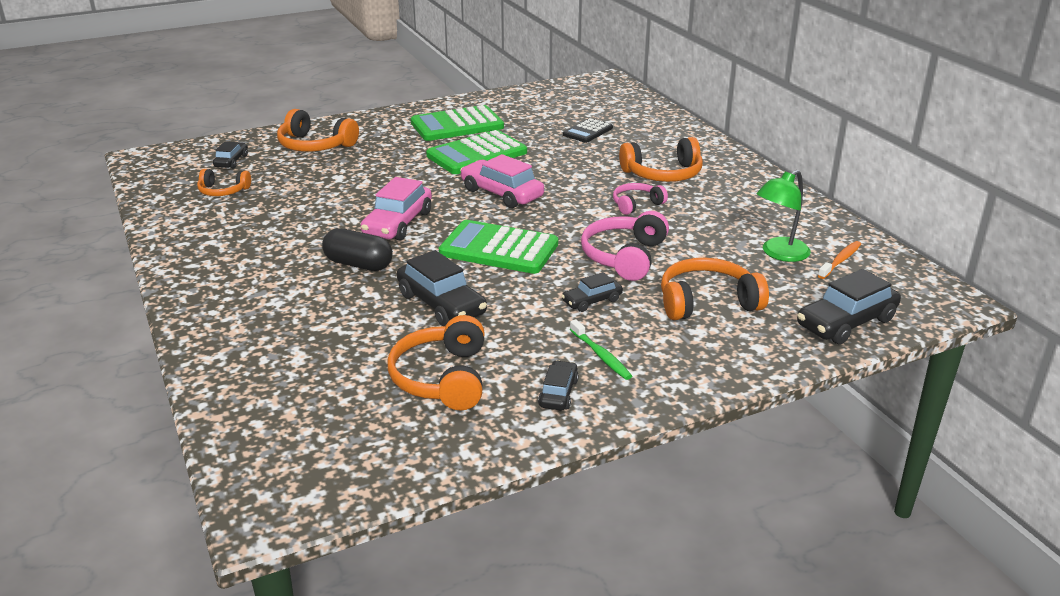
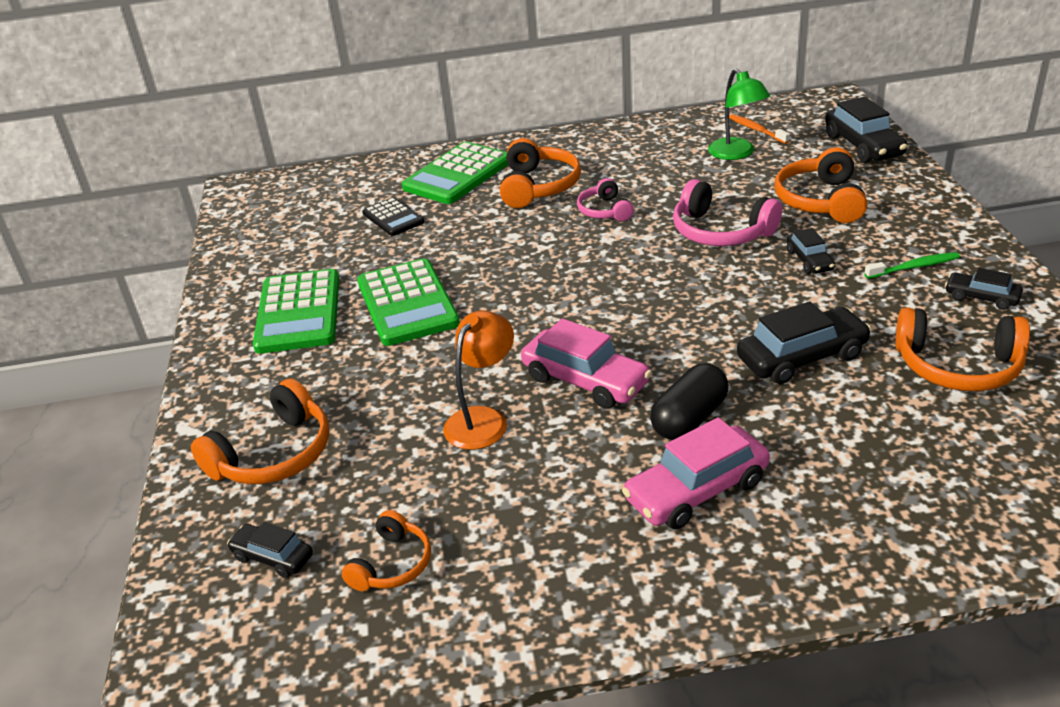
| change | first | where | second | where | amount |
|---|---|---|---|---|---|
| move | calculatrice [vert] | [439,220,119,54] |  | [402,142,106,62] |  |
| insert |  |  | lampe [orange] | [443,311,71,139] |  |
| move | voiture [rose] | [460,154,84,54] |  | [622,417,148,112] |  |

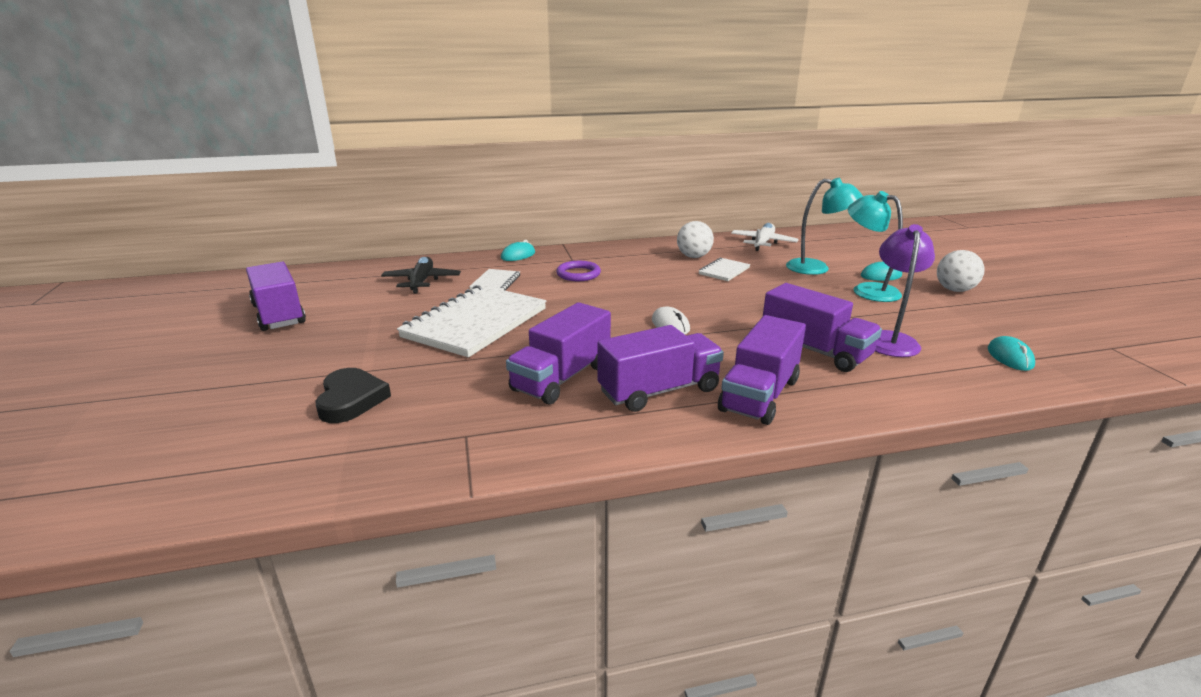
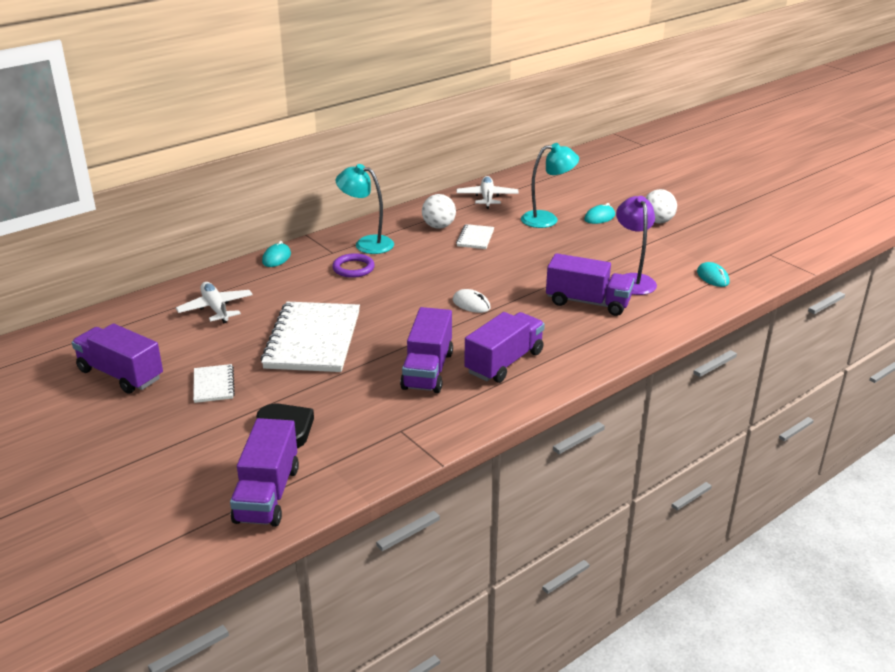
| change | first | where | second | where | amount |
|---|---|---|---|---|---|
| recolor | avion [noir] | [381,257,80,37] | avion [blanc] | [176,282,77,41] |  |
| move | carnet [blanc] | [469,269,51,21] |  | [193,364,42,39] |  |
| move | camion [violet] | [718,315,88,110] |  | [230,418,69,109] |  |
| move | lampe [turquoise] | [848,191,55,111] |  | [336,164,58,90] |  |

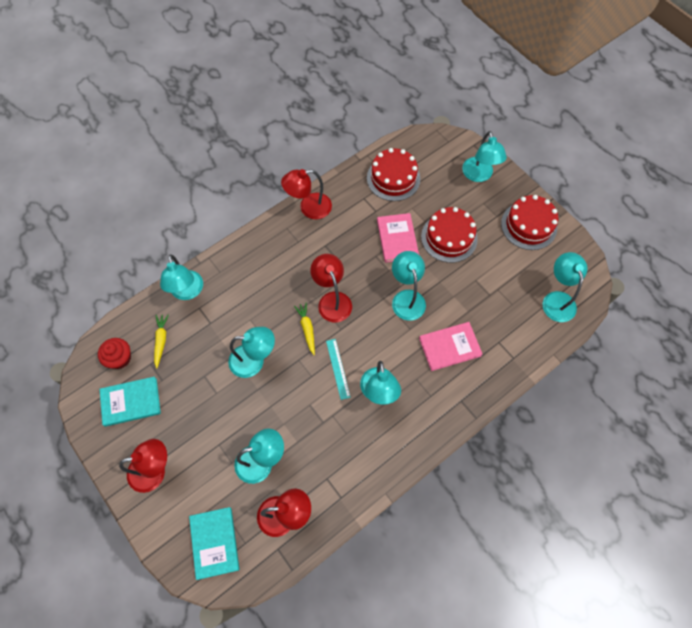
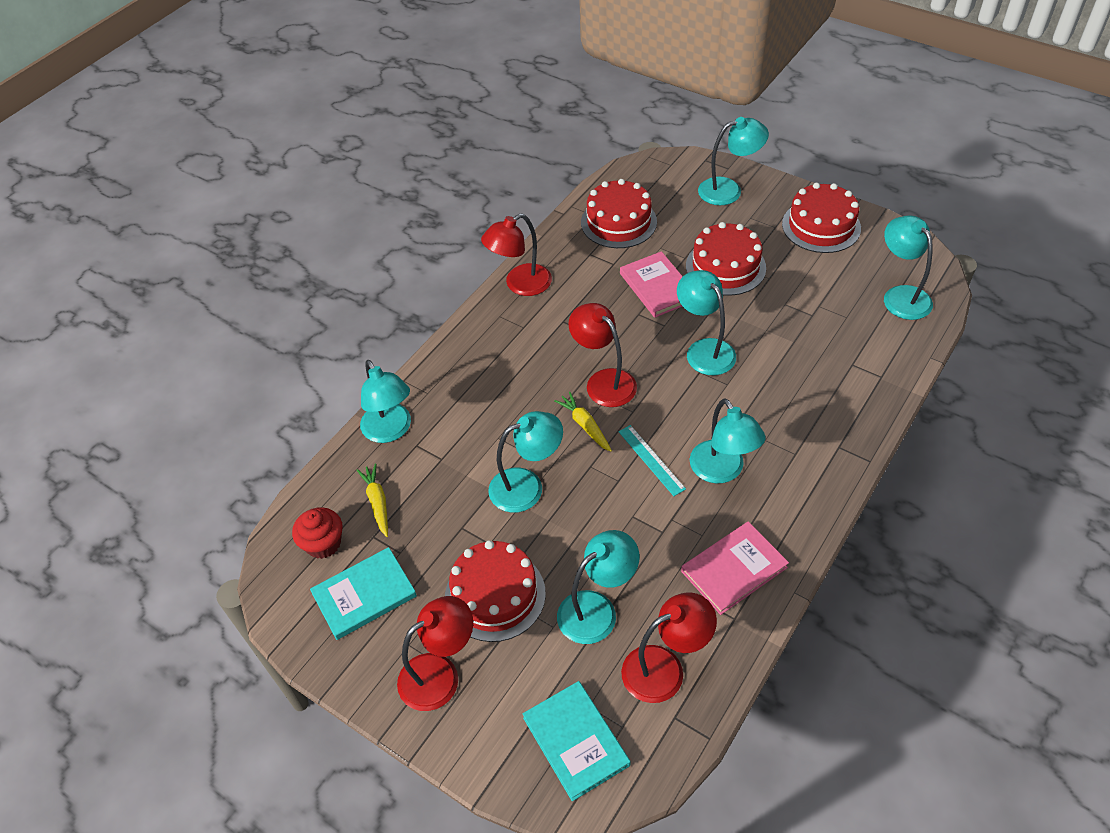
| change | first | where | second | where | amount |
|---|---|---|---|---|---|
| insert |  |  | gâteau [rouge] | [445,540,101,102] |  |
| move | livre [rose] | [419,322,64,49] |  | [681,521,108,94] |  |
| rotate | lampe [turquoise] | [462,131,45,51] |  | [698,117,71,88] | 75 degrees counterclockwise |

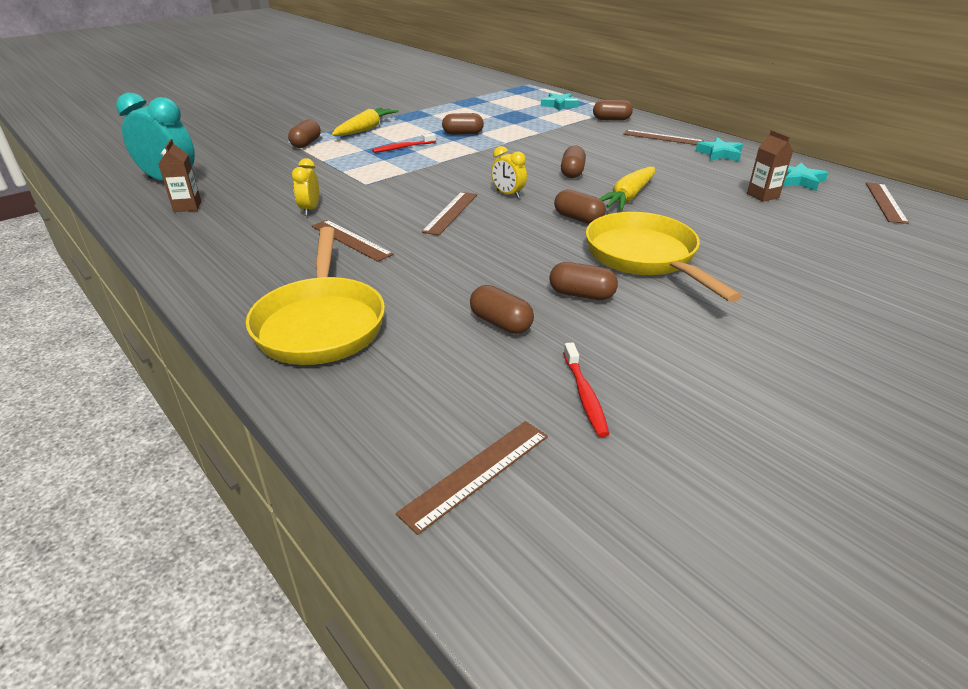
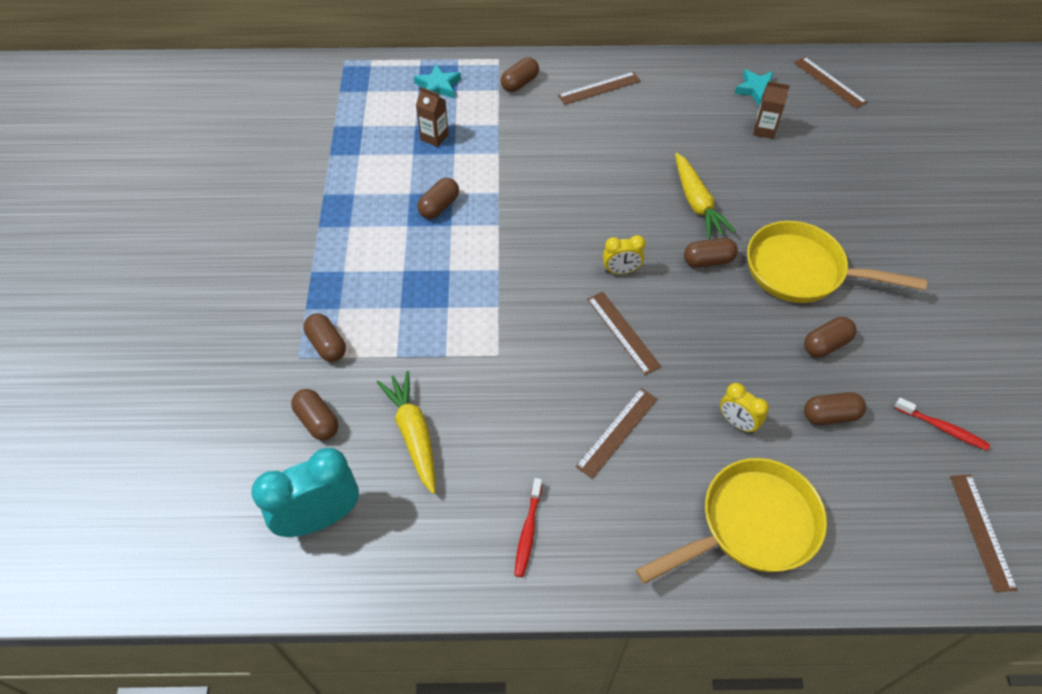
| change | first | where | second | where | amount |
|---|---|---|---|---|---|
| move | gélule [marron] | [561,145,25,33] |  | [291,389,47,51] |  |
| move | carotte [jaune] | [332,107,67,29] |  | [377,371,58,123] |  |
| move | brique de lait [marron] | [158,139,43,73] |  | [416,87,33,60] |  |
| move | brosse à dents [rouge] | [372,133,64,20] |  | [514,478,28,99] |  |
| rotate | règle [marron] | [312,220,82,42] |  | [575,388,82,91] | 45 degrees counterclockwise |
| rotate | poêle [jaune] | [246,227,139,138] |  | [636,458,191,126] | 60 degrees counterclockwise |
| move | réveil [jaune] | [292,158,27,58] |  | [720,383,49,51] |  |
| delete | étoile [turquoise] | [696,138,47,23] |  |  |  |

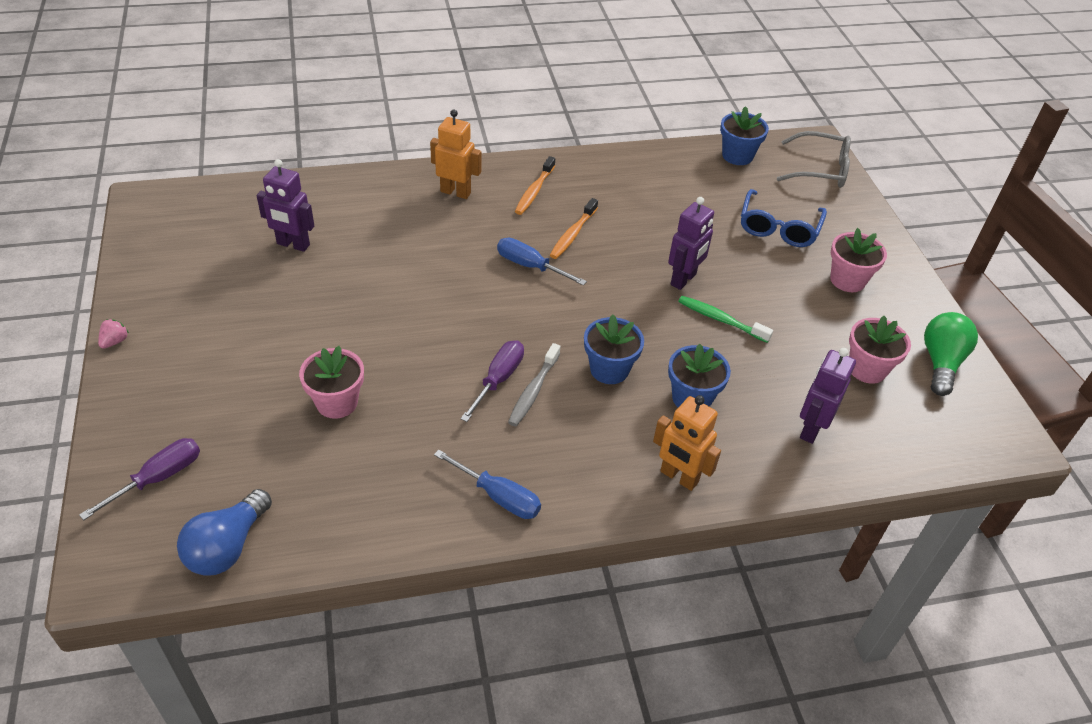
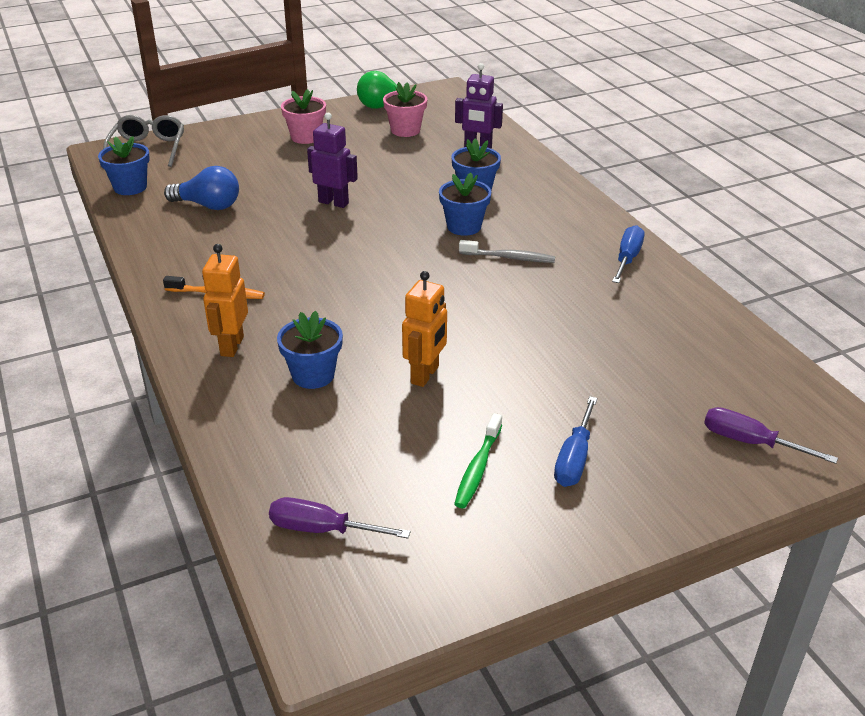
| change | first | where | second | where | amount |
|---|---|---|---|---|---|
| move | ampoule [bleu] | [177,489,95,87] |  | [164,166,75,44] |  |
| move | tournevis [violet] | [460,340,64,82] |  | [269,497,142,41] |  |
| insert |  |  | pot de fleurs [bleu] | [277,311,66,78] |  |
| move | robot [orange] | [653,395,68,96] |  | [402,271,45,116] |  |
| move | brosse à dents [vert] | [678,296,95,47] |  | [454,413,48,95] |  |
| move | tournevis [bleu] | [497,238,90,48] |  | [554,396,43,91] |  |
| delete | fraise [rose] | [98,319,31,30] |  |  |  |
| delete | robot [violet] | [257,159,57,93] |  |  |  |
| delete | pot de fleurs [rose] | [299,346,65,73] |  |  |  |
| delete | brosse à dents [orange] | [550,198,48,61] |  |  |  |
| delete | lunettes [bleu] | [741,189,86,58] |  |  |  |

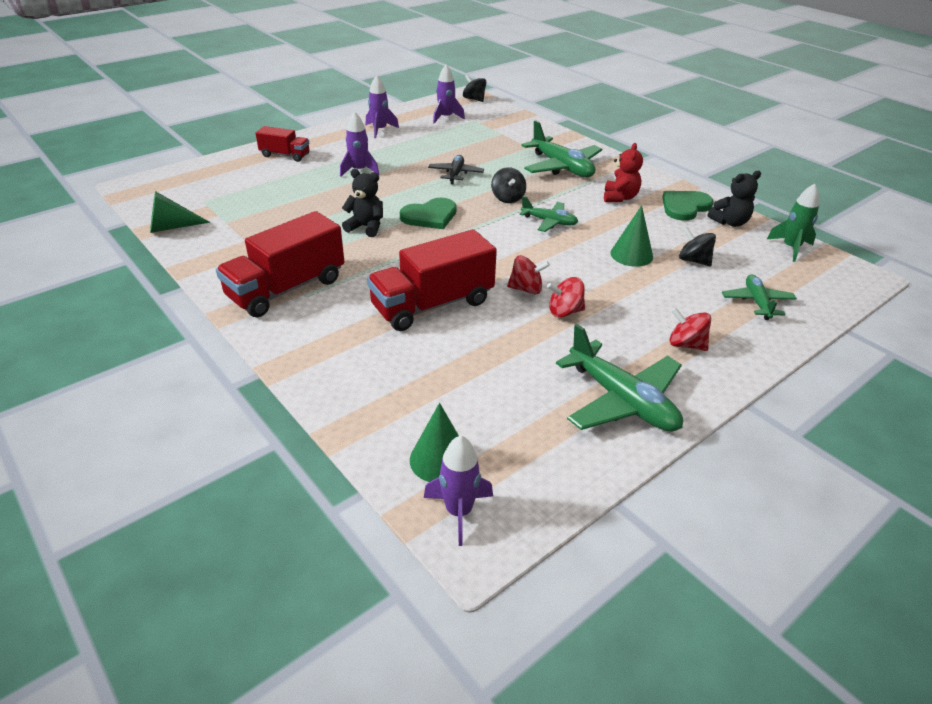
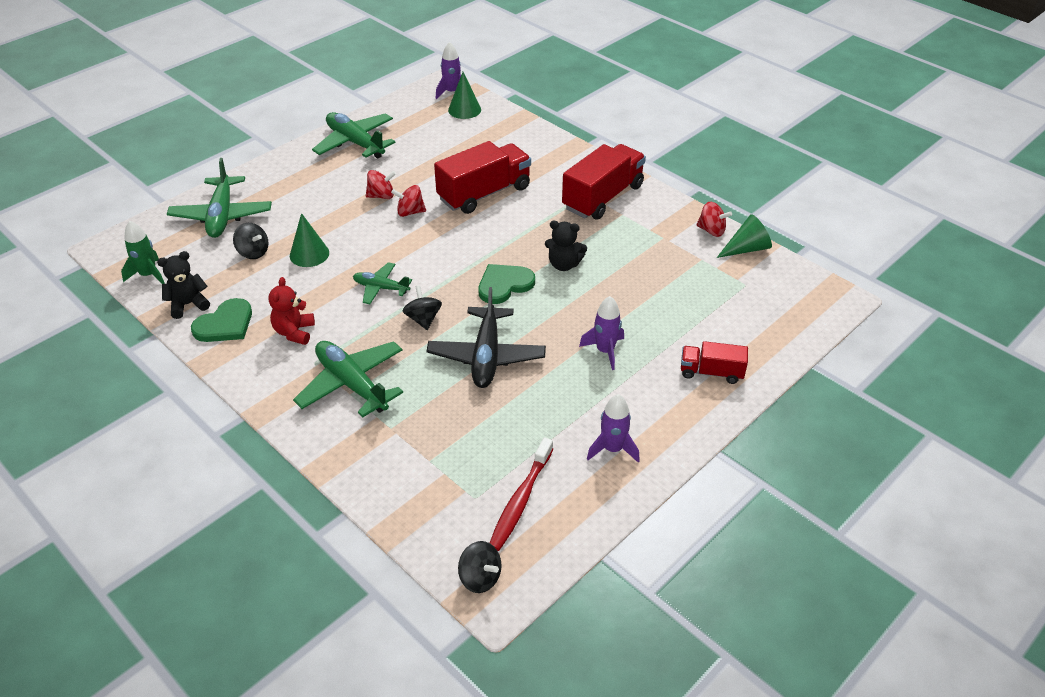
| change | first | where | second | where | amount |
|---|---|---|---|---|---|
| resize | avion [vert] | [722,275,75,45] |  | [167,158,105,80] | x1.73 |
| resize | avion [noir] | [428,155,56,29] |  | [426,287,120,101] | x1.73 |
| replace | fusée [violet] | [433,64,32,60] | brosse à dents [rouge] | [490,437,63,114] |  |
| move | toupie [rouge] | [669,308,42,43] |  | [696,202,36,35] |  |

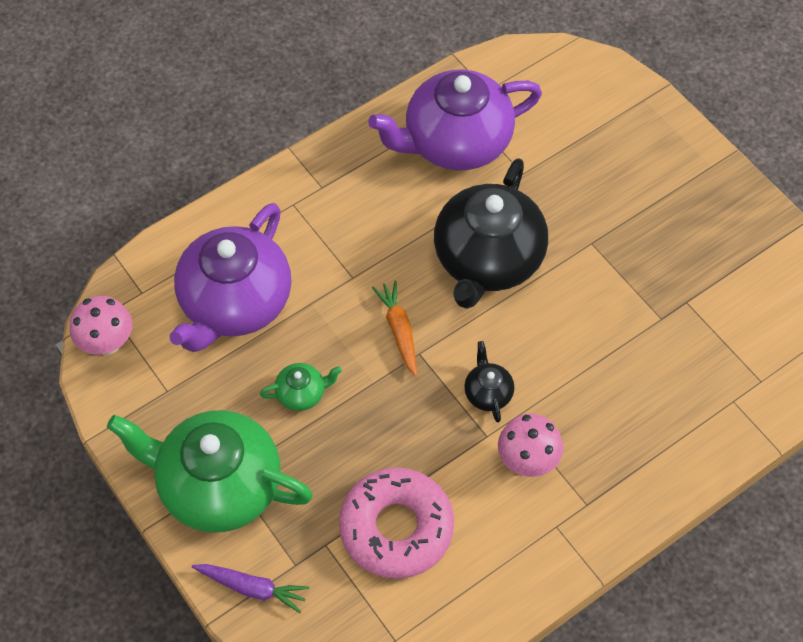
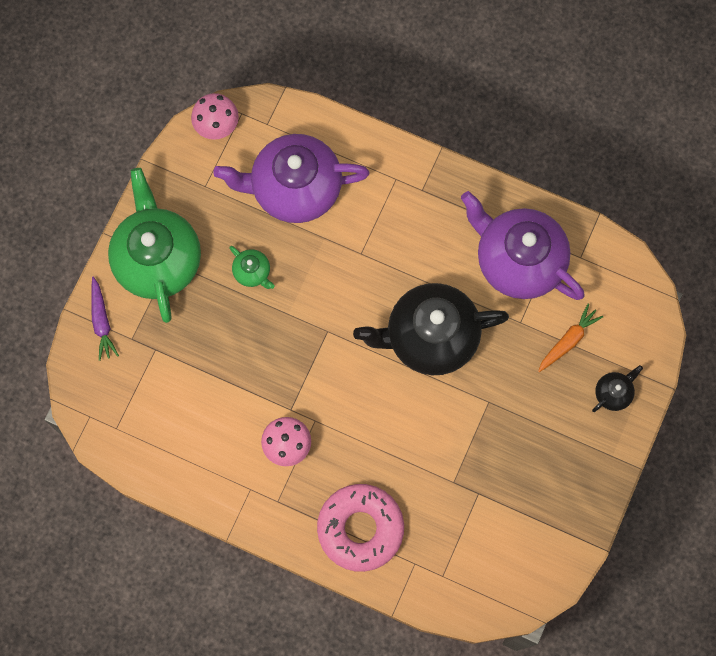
| change | first | where | second | where | amount |
|---|---|---|---|---|---|
| move | beignet [rose] | [339,467,115,112] |  | [317,484,87,88] |  |
| move | carotte [orange] | [372,281,45,96] |  | [538,303,66,69] |  |
| move | théière [noir] | [464,341,50,82] |  | [592,365,51,47] |  |

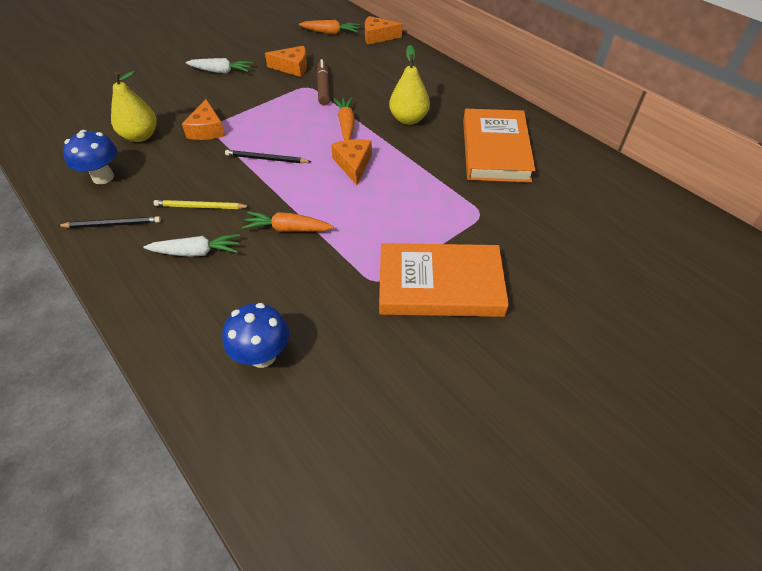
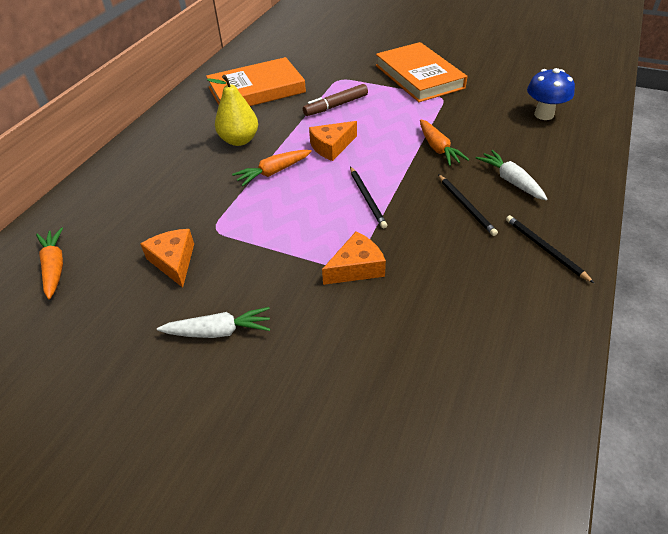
| change | first | where | second | where | amount |
|---|---|---|---|---|---|
| rotate | carotte [blanc] | [186,58,67,15] |  | [157,307,113,31] | 105 degrees clockwise |
| move | feutre [marron] | [317,59,13,47] |  | [303,84,65,32] |  |
| recolor | crayon [jaune] | [154,200,97,9] | crayon [noir] | [438,174,60,62] |  |
| delete | champignon [bleu] | [63,130,54,54] |  |  |  |
| delete | poire [jaune] | [111,71,46,71] |  |  |  |
| delete | fromage [orange] | [365,16,37,29] |  |  |  |

